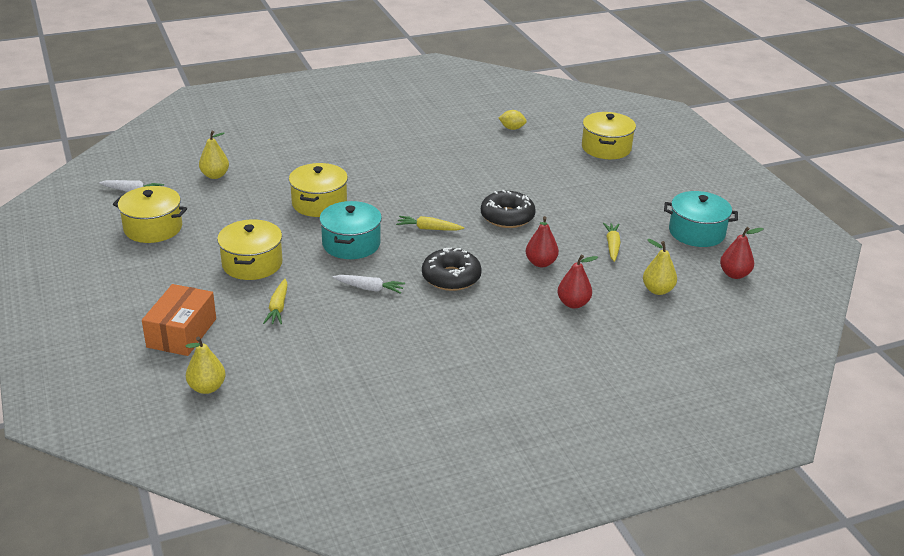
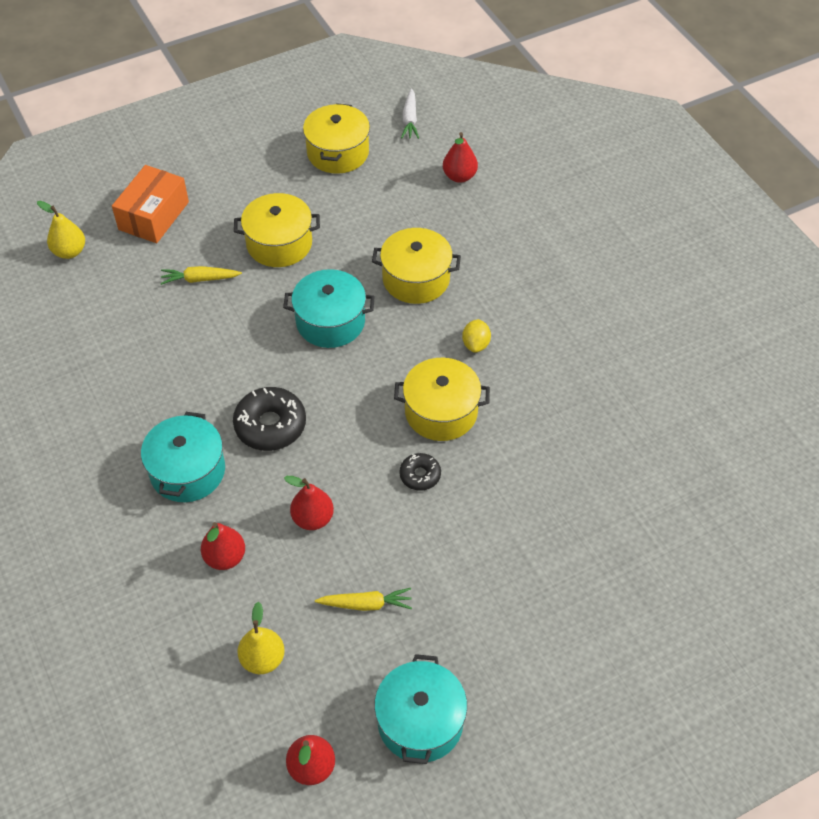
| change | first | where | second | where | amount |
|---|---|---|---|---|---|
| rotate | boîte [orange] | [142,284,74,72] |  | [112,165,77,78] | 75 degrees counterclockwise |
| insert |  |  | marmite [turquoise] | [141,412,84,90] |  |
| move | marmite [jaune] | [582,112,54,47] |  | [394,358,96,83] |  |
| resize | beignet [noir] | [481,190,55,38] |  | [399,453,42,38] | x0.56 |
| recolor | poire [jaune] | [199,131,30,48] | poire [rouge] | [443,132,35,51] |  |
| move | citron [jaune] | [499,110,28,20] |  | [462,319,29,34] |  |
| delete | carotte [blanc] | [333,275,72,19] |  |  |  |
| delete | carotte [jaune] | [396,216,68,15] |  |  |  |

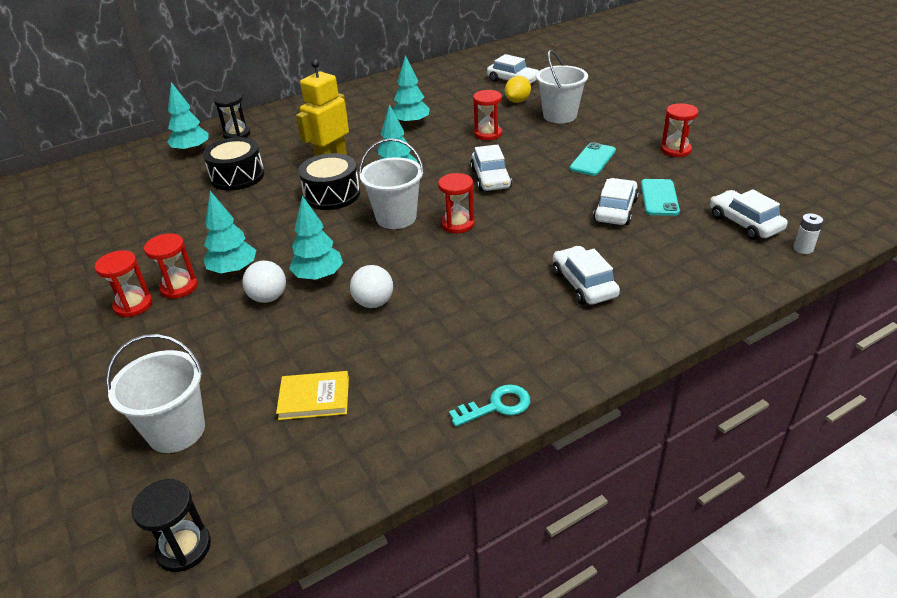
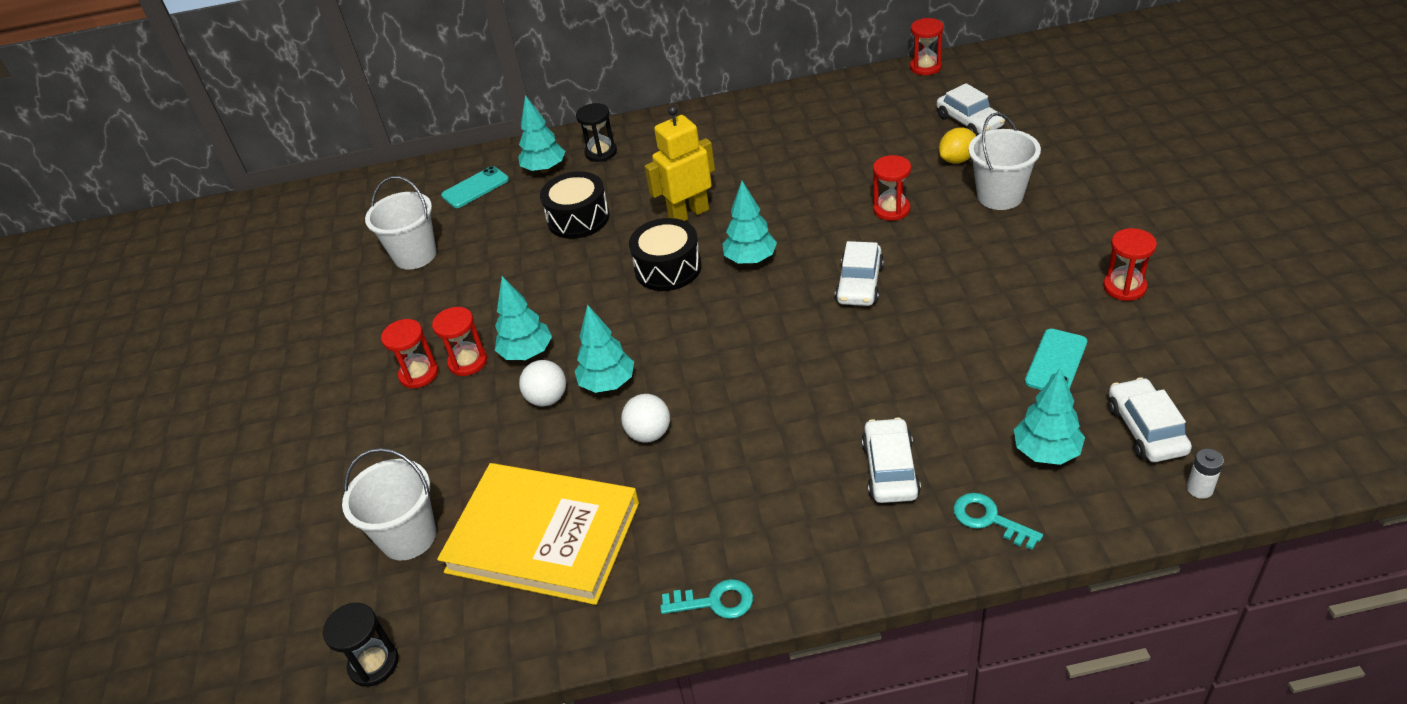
| change | first | where | second | where | amount |
|---|---|---|---|---|---|
| move | seau [blanc] | [359,138,65,91] |  | [365,176,72,94] |  |
| resize | livre [jaune] | [276,371,73,49] |  | [437,463,202,142] | x2.31 |
| move | téléphone [turquoise] | [570,142,46,34] |  | [441,166,68,42] |  |
| move | sablier [rouge] | [438,173,37,60] |  | [910,18,34,57] |  |
| insert |  |  | clé [turquoise] | [953,493,90,57] |  |
| move | arbre [turquoise] | [393,55,37,71] |  | [1014,368,71,97] |  |
| delete | voiture [blanc] | [593,178,46,47] |  |  |  |

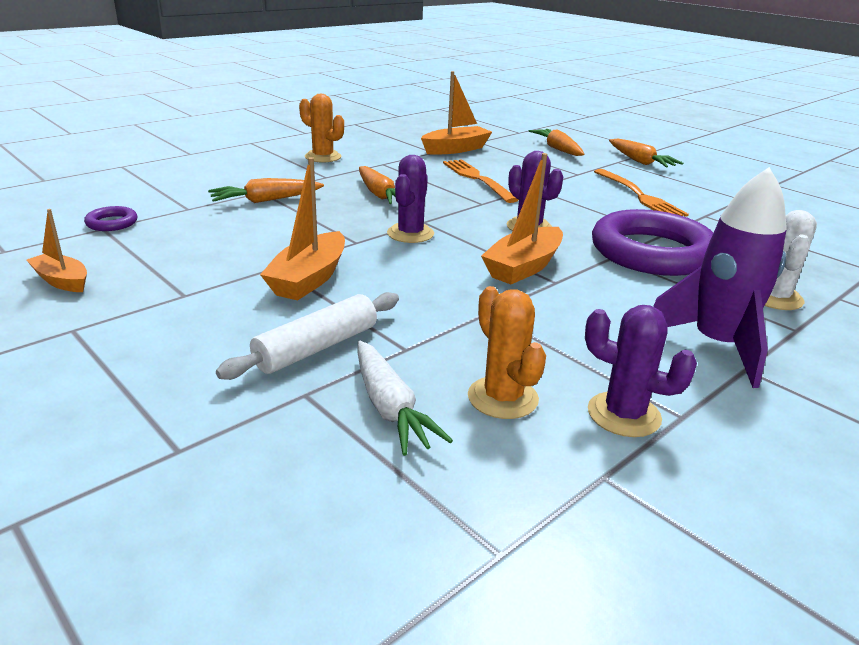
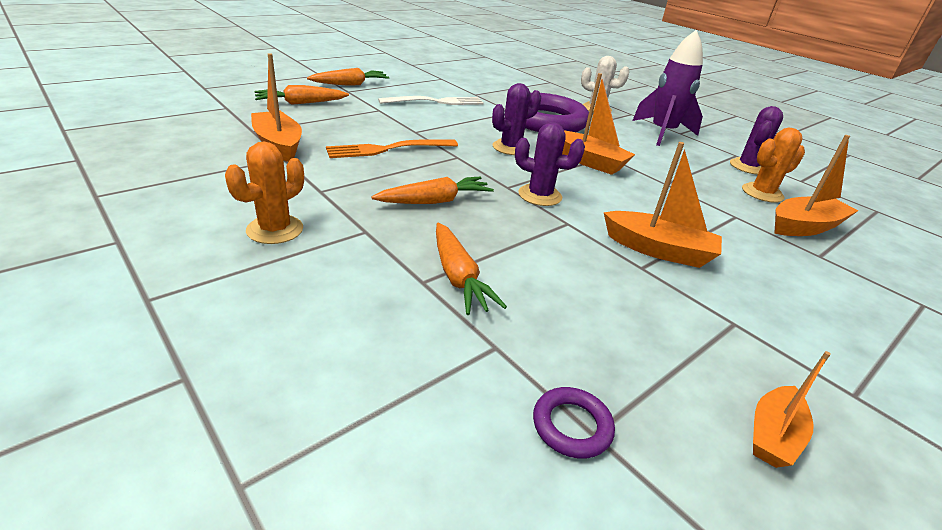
| change | first | where | second | where | amount |
|---|---|---|---|---|---|
| recolor | fourchette [orange] | [594,169,95,48] | fourchette [blanc] | [378,96,106,9] |  |
| replace | carotte [blanc] | [357,341,96,115] | bateau [orange] | [774,135,85,101] |  |
| delete | rouleau à pâtisserie [blanc] | [216,292,183,88] |  |  |  |

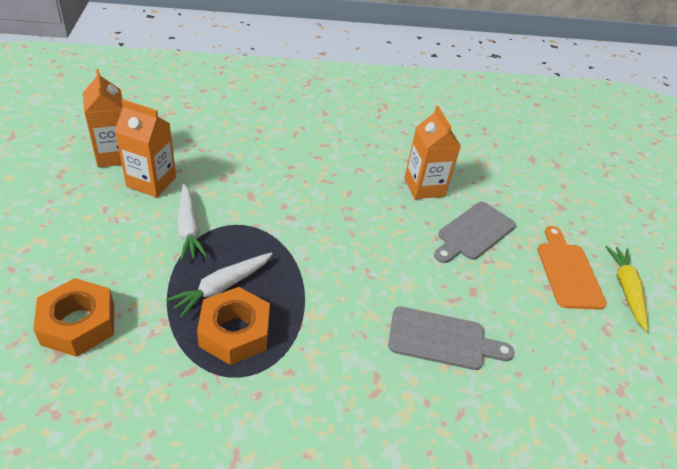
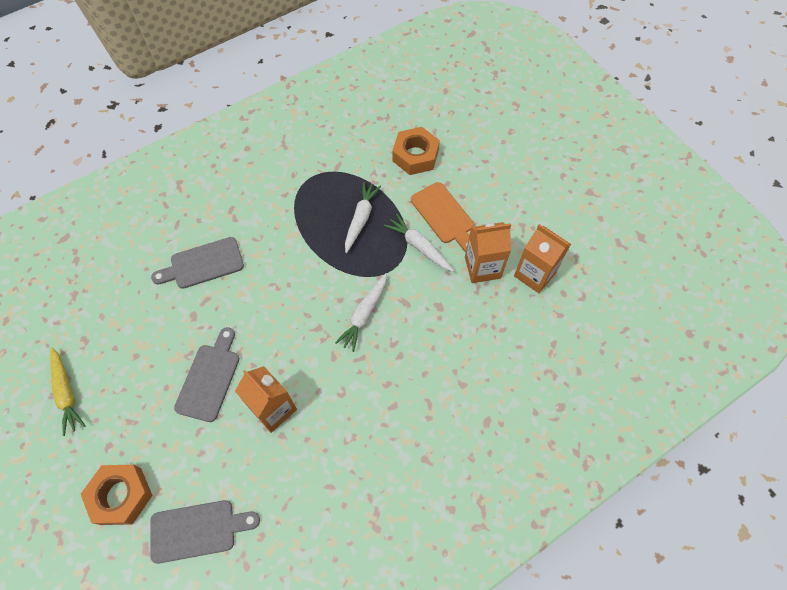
| change | first | where | second | where | amount |
|---|---|---|---|---|---|
| move | écrou [orange] | [197,287,73,78] |  | [81,465,72,60] |  |
| insert |  |  | planche à découper [gris] | [150,500,110,63] |  |
| insert |  |  | carotte [blanc] | [335,273,52,79] |  |
| move | planche à découper [orange] | [537,226,70,84] |  | [411,182,63,70] |  |

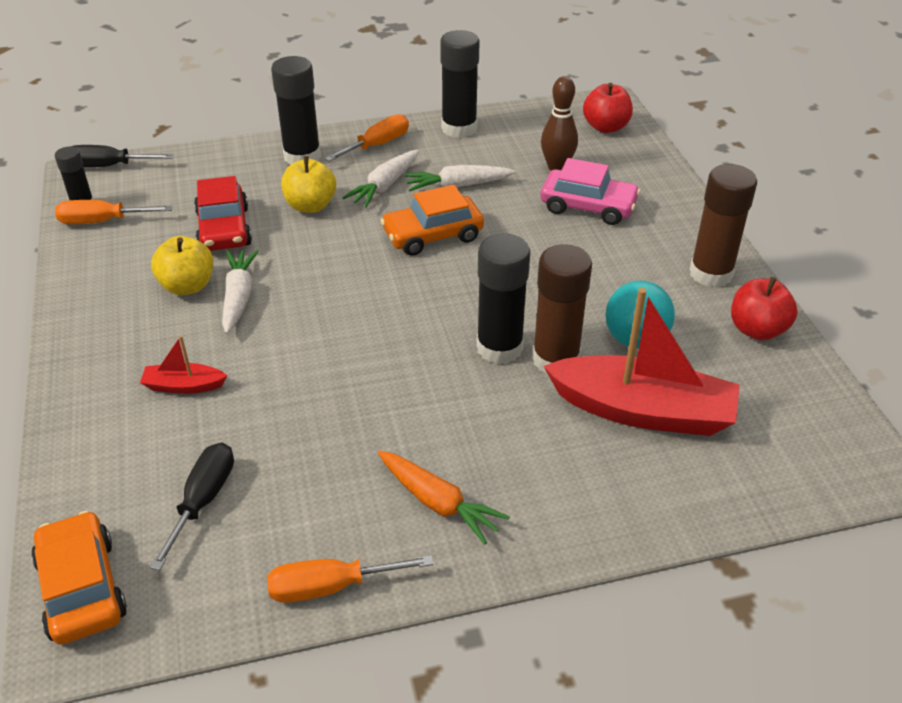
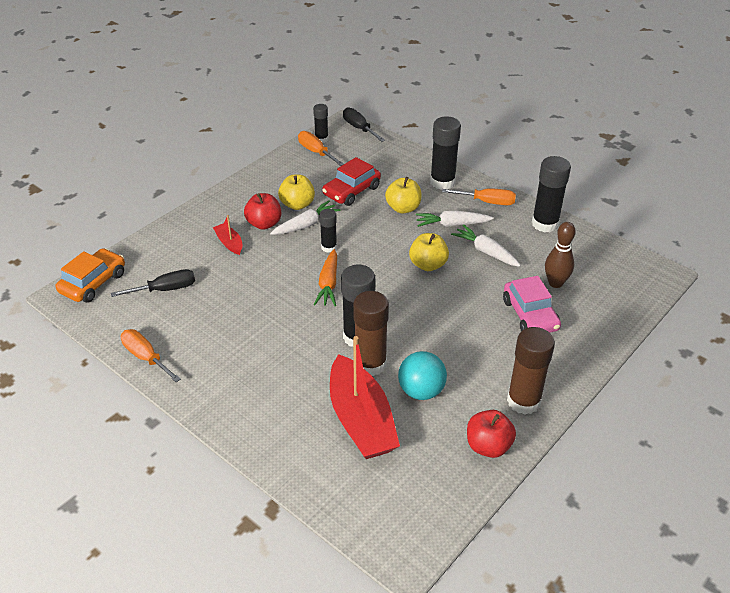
| change | first | where | second | where | amount |
|---|---|---|---|---|---|
| move | pomme [rouge] | [583,83,50,50] |  | [244,193,37,37] |  |
| move | carotte [orange] | [378,451,132,94] |  | [313,249,24,57] |  |
| insert |  |  | bâton de colle [noir] | [319,209,18,44] |  |
| replace | voiture [orange] | [380,185,104,71] | pomme [jaune] | [409,233,40,38] |  |

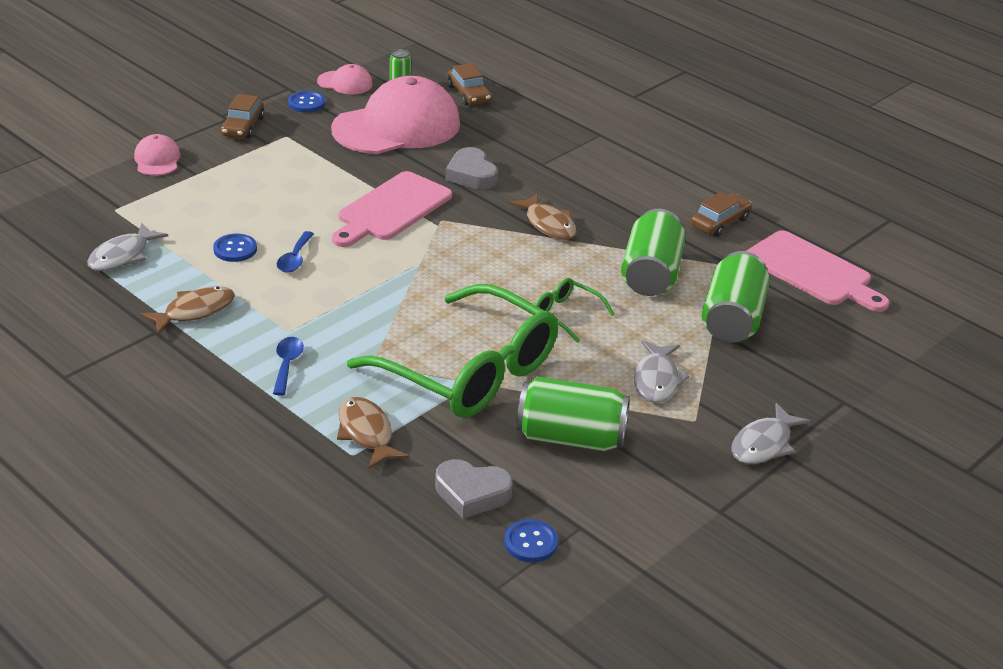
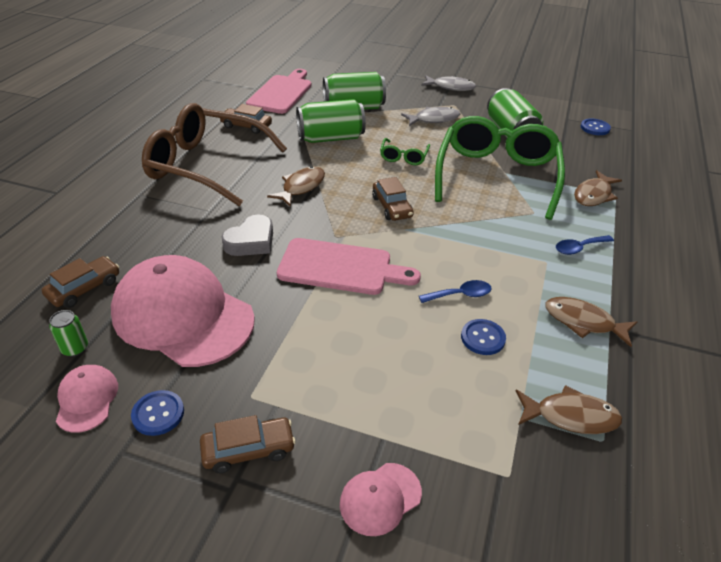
| change | first | where | second | where | amount |
|---|---|---|---|---|---|
| insert |  |  | lunettes [marron] | [142,103,145,103] |  |
| insert |  |  | voiture [marron] | [372,177,42,44] |  |
| recolor | poisson [gris] | [87,223,81,48] | poisson [marron] | [516,385,106,49] |  |
| delete | cœur [gris] | [435,459,78,60] |  |  |  |

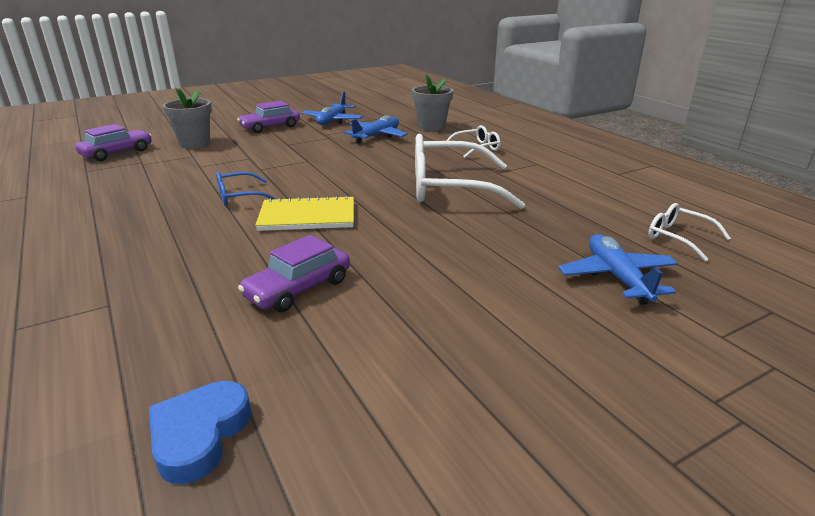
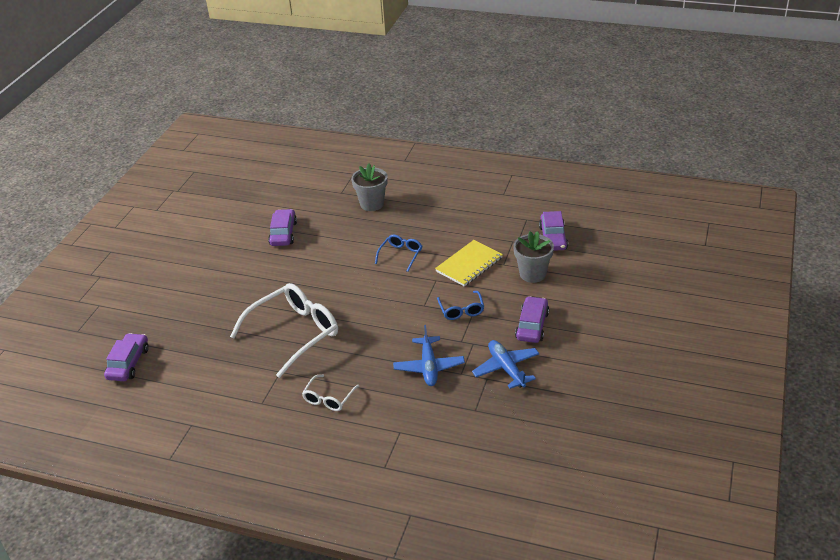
| change | first | where | second | where | amount |
|---|---|---|---|---|---|
| replace | lunettes [blanc] | [648,203,83,58] | voiture [violet] | [104,333,45,48] |  |
| move | pot de fleurs [gris] | [412,75,41,56] |  | [351,163,36,48] |  |
| move | carnet [jaune] | [255,195,99,36] |  | [435,240,68,47] |  |
| insert |  |  | lunettes [bleu] | [437,291,47,29] |  |
| delete | cœur [bleu] | [149,381,102,103] |  |  |  |
| delete | avion [bleu] | [558,234,120,71] |  |  |  |

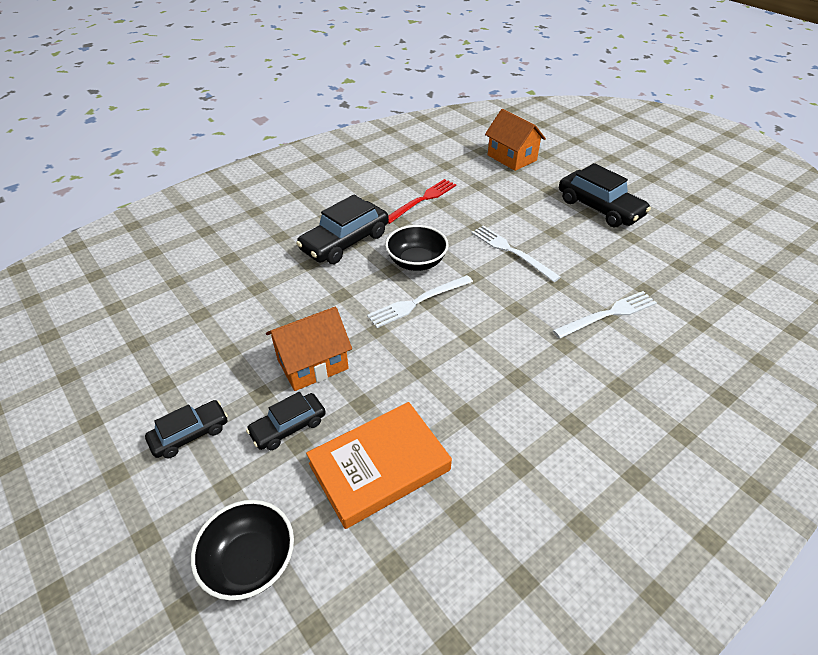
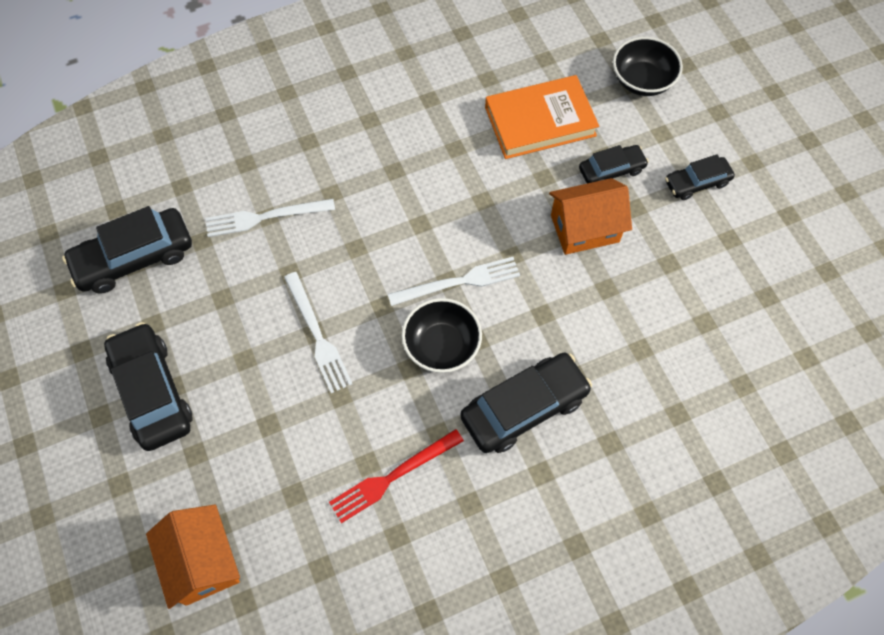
| change | first | where | second | where | amount |
|---|---|---|---|---|---|
| insert |  |  | voiture [noir] | [62,206,130,88] |  |

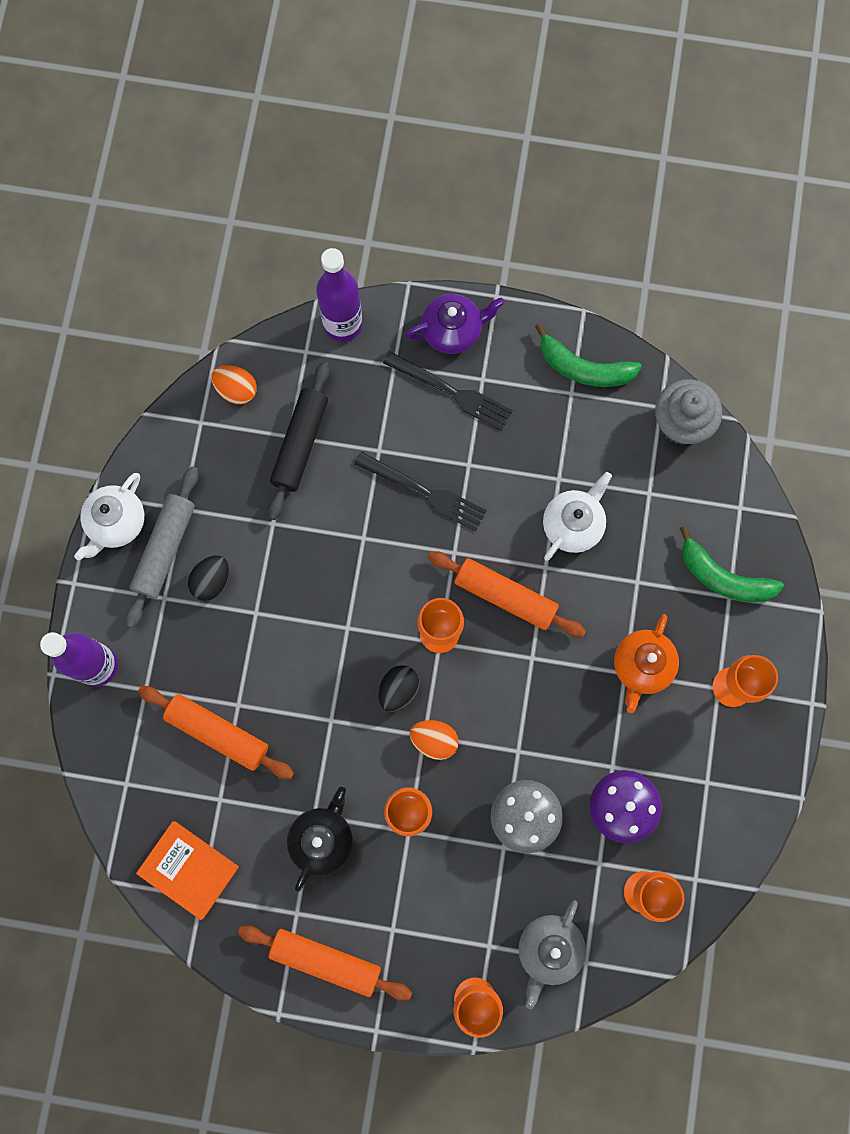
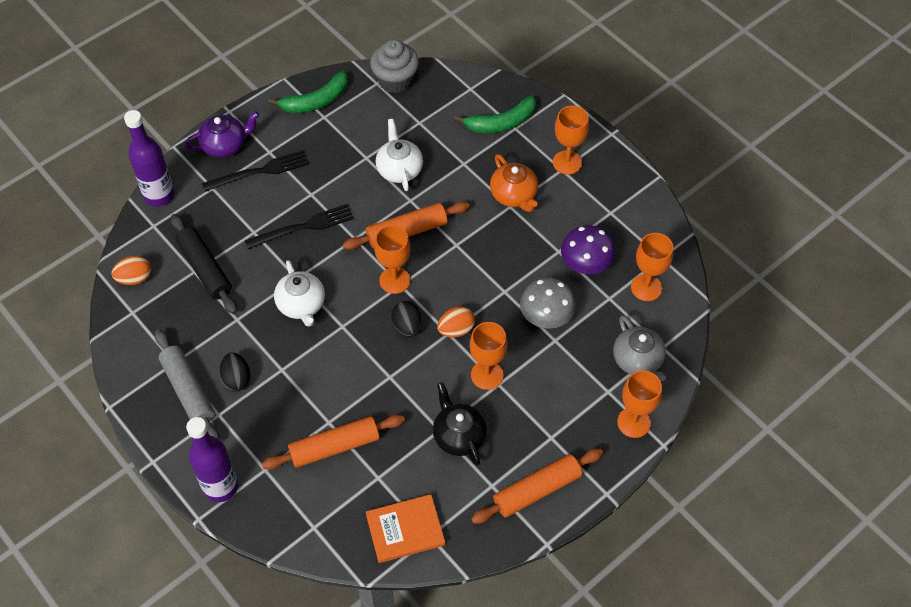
| change | first | where | second | where | amount |
|---|---|---|---|---|---|
| rotate | théière [violet] | [405,294,100,60] |  | [185,111,74,47] | 45 degrees clockwise |
| move | théière [blanc] | [74,473,70,87] |  | [274,260,51,67] |  |

